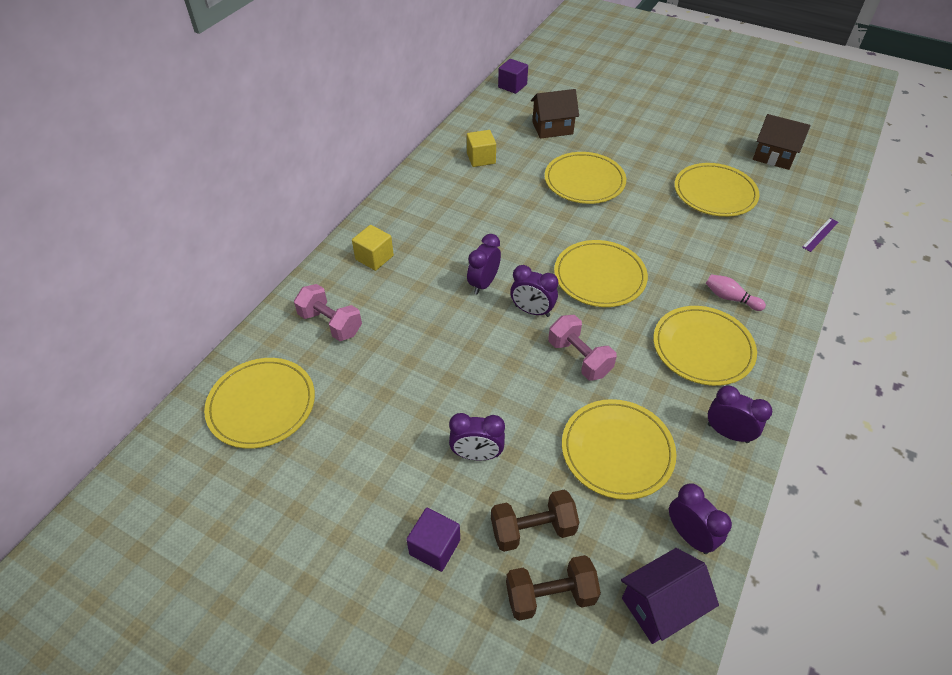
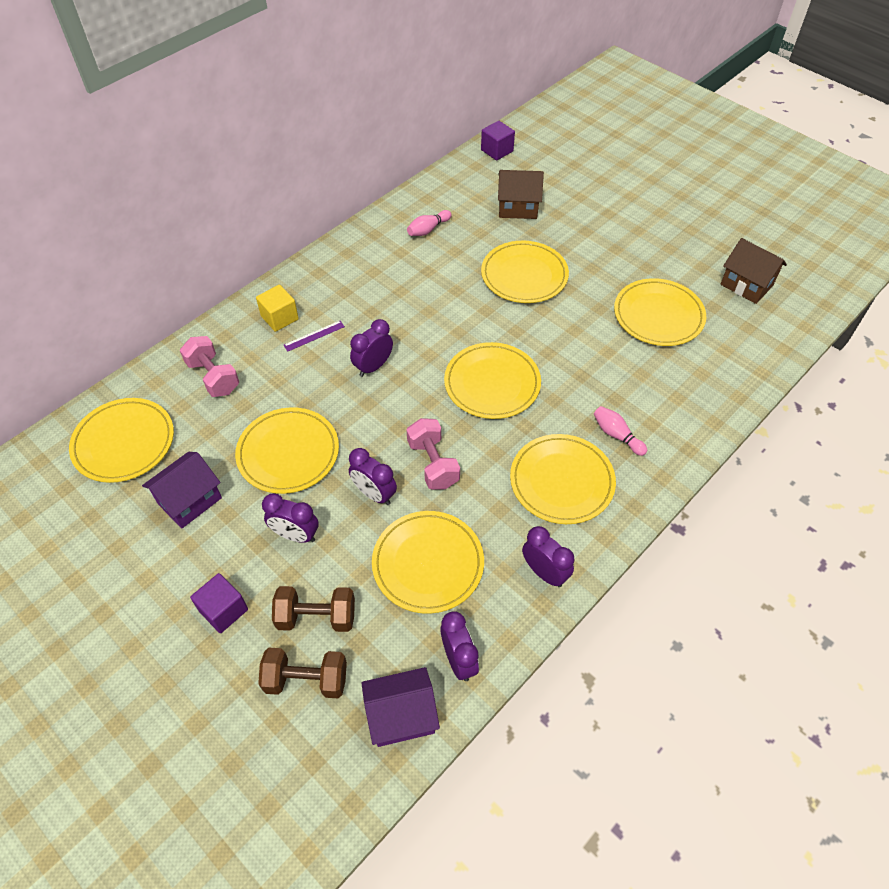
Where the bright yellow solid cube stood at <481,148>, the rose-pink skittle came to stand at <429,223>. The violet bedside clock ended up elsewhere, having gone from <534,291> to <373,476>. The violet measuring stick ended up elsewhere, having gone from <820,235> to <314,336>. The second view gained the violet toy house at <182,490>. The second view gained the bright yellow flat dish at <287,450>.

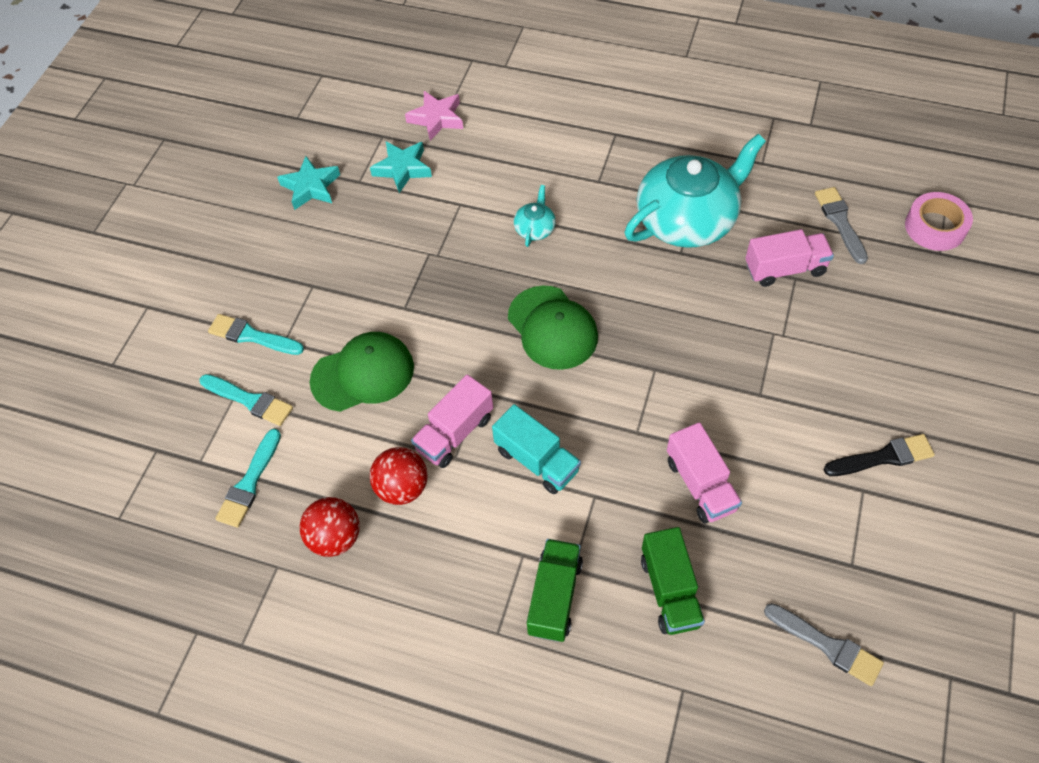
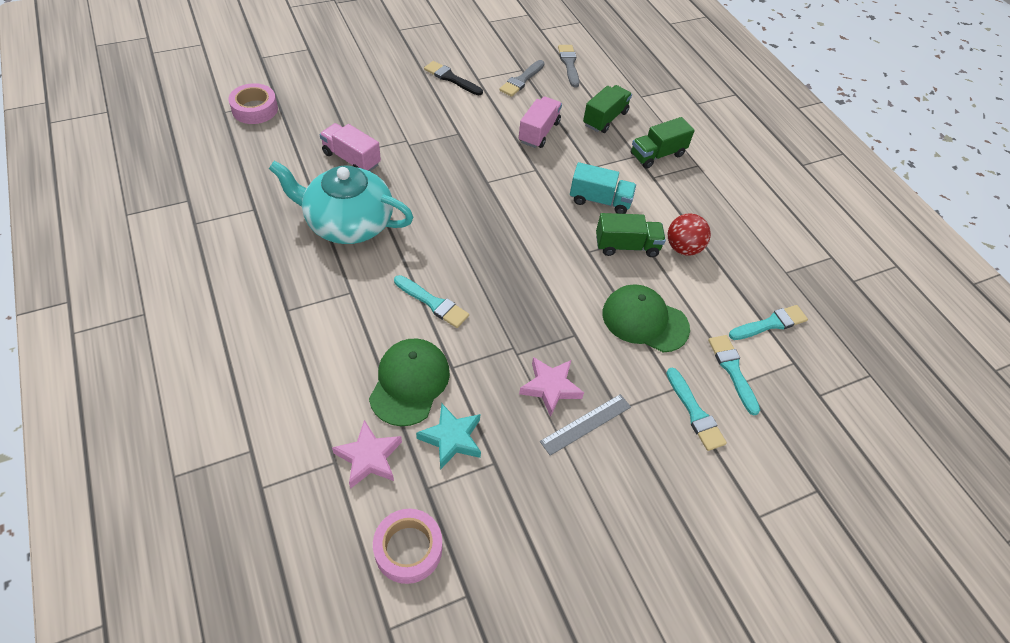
The second view lost the teal star at <308,183>. The second view lost the crimson play ball at <330,527>. What was the rose-pink truck at <452,421> turned into the emerald truck at <631,235>. The teal truck at <536,449> ended up facing another way, 105 degrees clockwise from before. The emerald cap ended up elsewhere, having gone from <553,327> to <409,382>. Where the teal teapot stood at <535,216>, the teal paintbrush came to stand at <431,301>. The gray paintbrush ended up elsewhere, having gone from <841,225> to <522,78>. The second view gained the rose-pink roll of tape at <407,546>. The second view gained the rose-pink star at <551,387>. The second view gained the gray measuring stick at <585,425>.

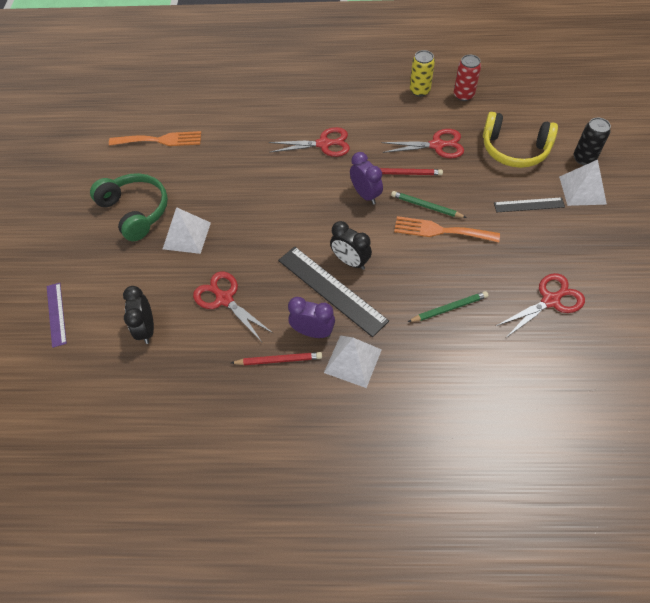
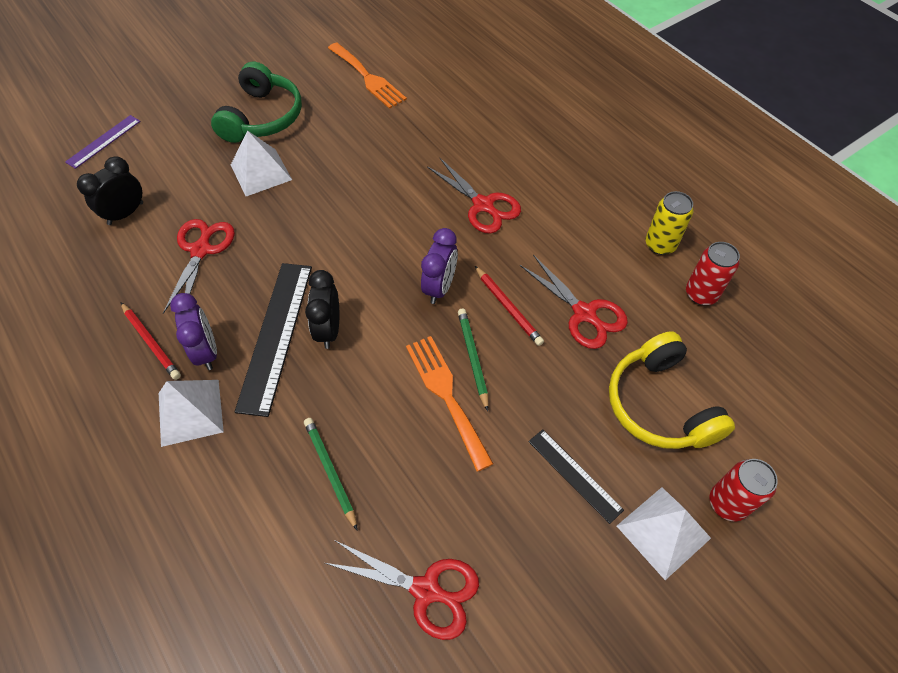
The emerald lead pencil at <448,306> ended up facing another way, 150 degrees counterclockwise from before. What was the ebony tin at <592,141> turned into the crimson tin at <744,490>.

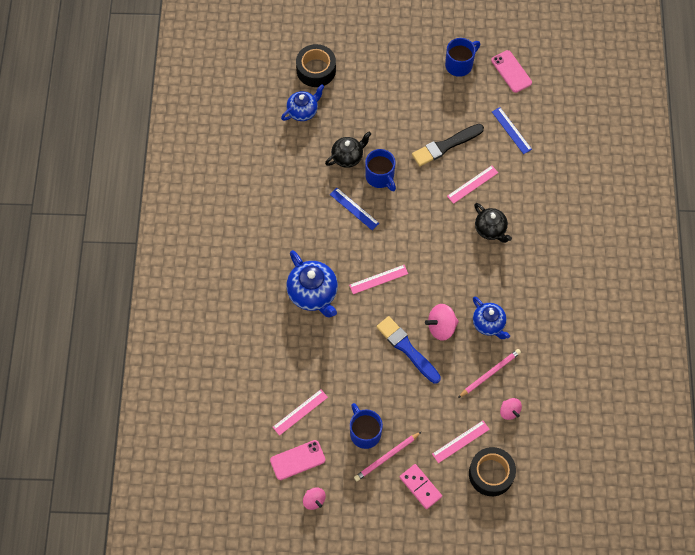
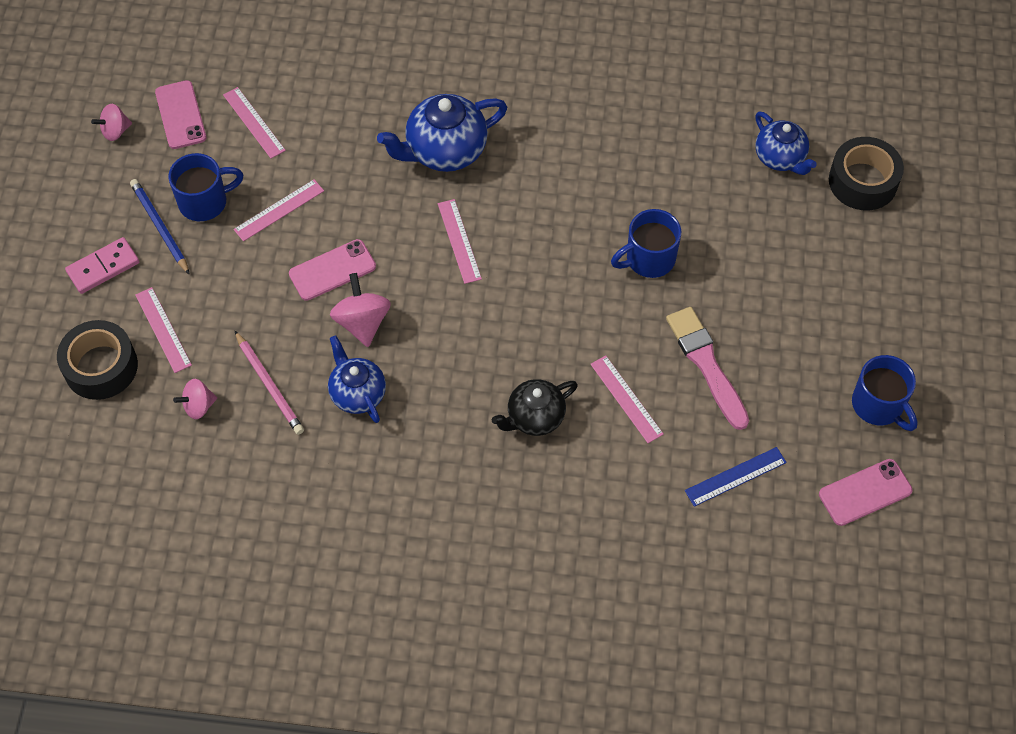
The second view lost the ebony teapot at <348,150>. The second view lost the royal blue measuring stick at <354,209>. What was the rose-pink lead pencil at <388,456> turned into the royal blue lead pencil at <160,227>. Where the royal blue paintbrush stood at <408,350>, the rose-pink mobile phone came to stand at <332,270>. What was the ebony paintbrush at <448,145> turned into the rose-pink paintbrush at <707,368>. The royal blue teapot at <491,318> ended up facing another way, 90 degrees clockwise from before. The second view gained the rose-pink measuring stick at <278,210>.

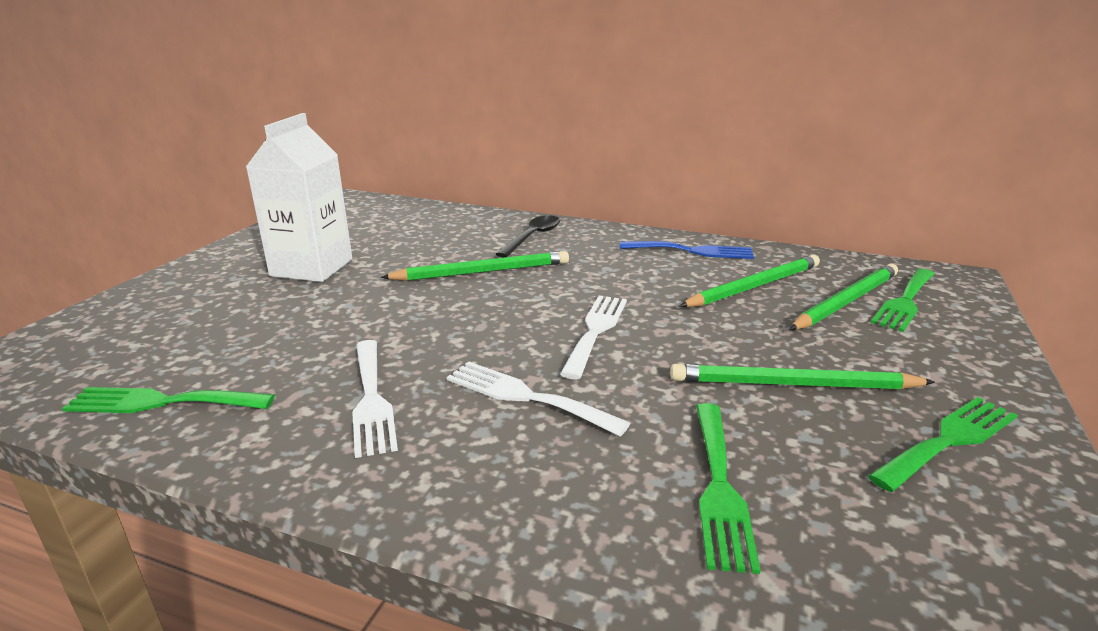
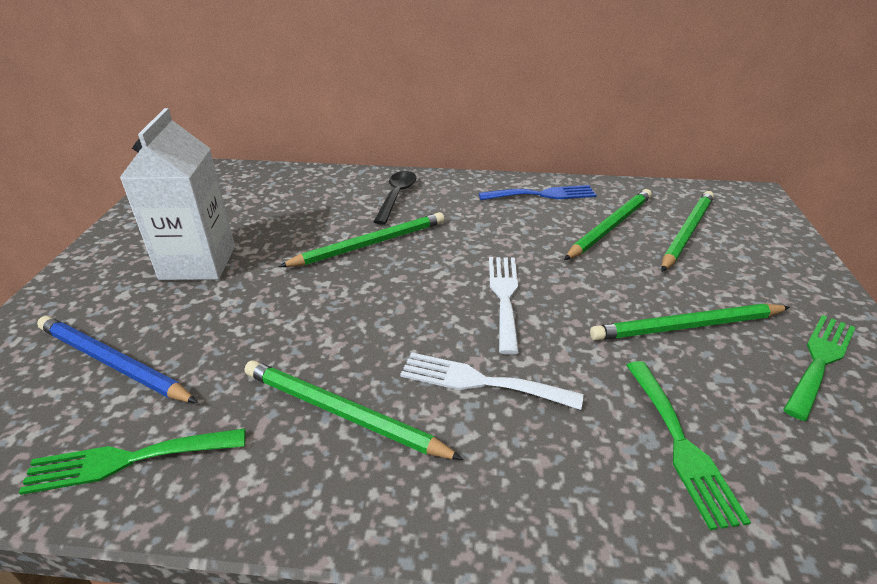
Where the snow-white dinner fork stood at <375,399>, the emerald lead pencil came to stand at <354,410>. The second view lost the emerald dinner fork at <903,300>. The second view gained the royal blue lead pencil at <117,359>.

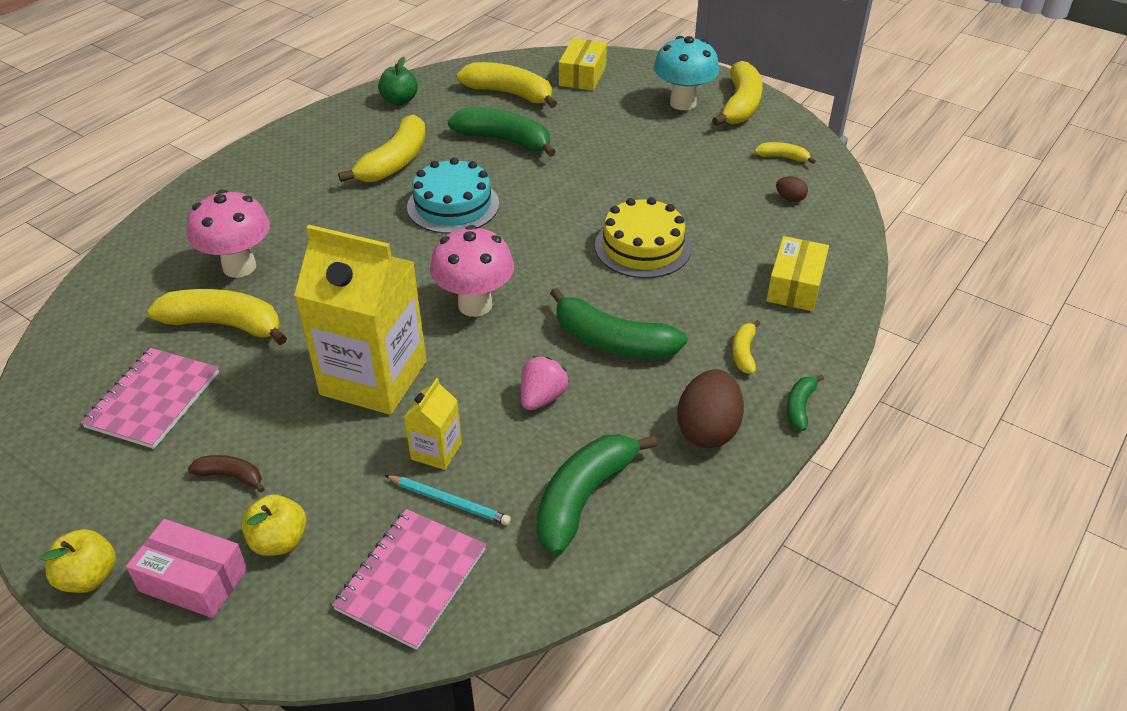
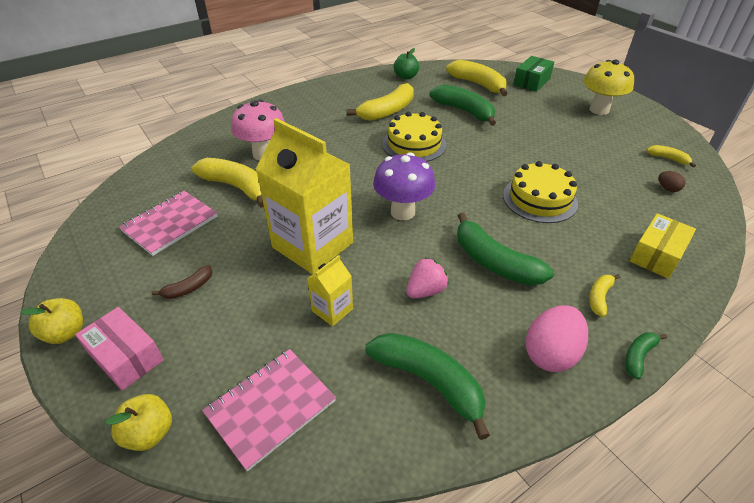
The dark brown banana at <226,473> ended up facing another way, 105 degrees clockwise from before. The bright yellow toy apple ended up elsewhere, having gone from <273,525> to <138,422>. The second view lost the teal lead pencil at <448,500>. What was the teal layer cake at <453,195> turned into the bright yellow layer cake at <414,137>. What was the rose-pink mushroom at <472,271> turned into the violet mushroom at <404,186>. The emerald banana at <596,495> ended up facing another way, 75 degrees clockwise from before. What was the bright yellow package at <583,64> turned into the emerald package at <533,74>. What was the teal mushroom at <686,73> turned into the bright yellow mushroom at <608,87>. What was the dark brown egg at <710,408> turned into the rose-pink egg at <557,339>. The second view lost the bright yellow banana at <737,93>.

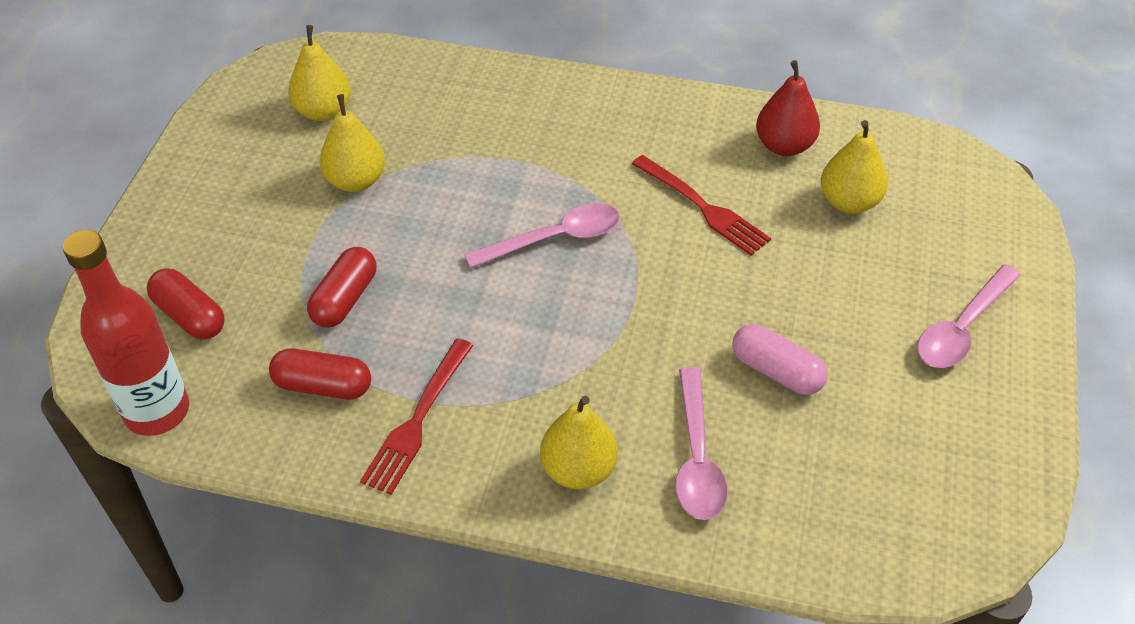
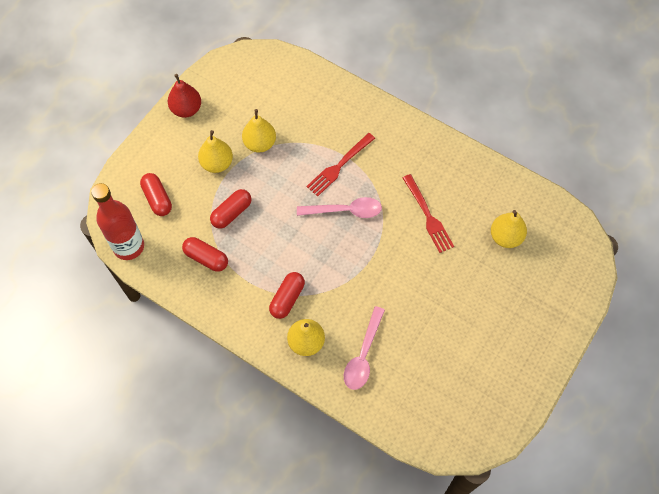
The bright yellow pear fruit ended up elsewhere, having gone from <319,73> to <215,151>. The crimson dinner fork ended up elsewhere, having gone from <417,416> to <340,164>. The second view lost the rose-pink pill at <780,359>. The crimson pear fruit ended up elsewhere, having gone from <788,108> to <184,96>. The second view lost the rose-pink teaspoon at <969,316>. The second view gained the crimson pill at <287,295>.

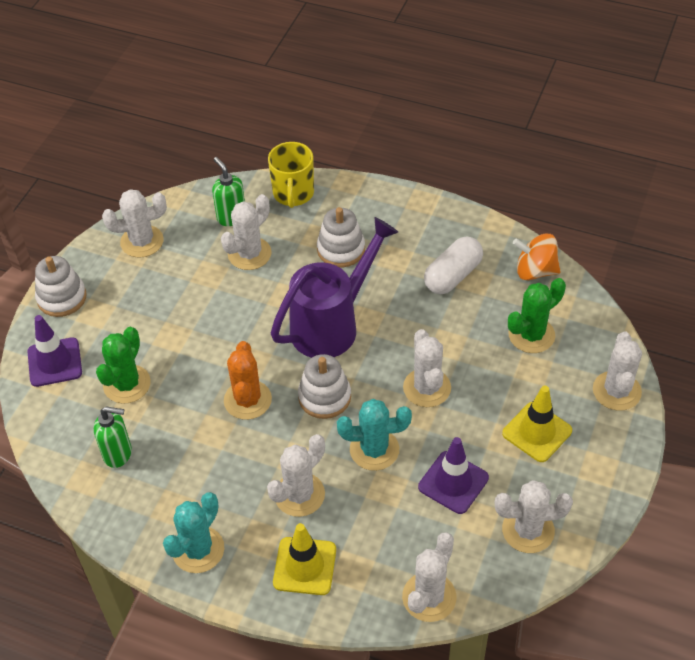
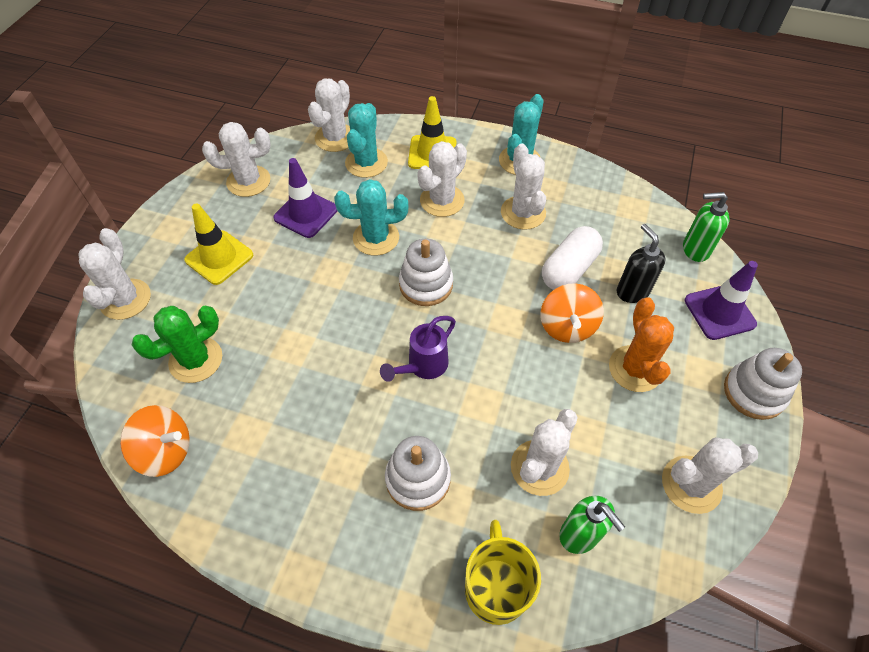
The emerald soap pump ended up elsewhere, having gone from <113,437> to <706,227>. Where the emerald cactus stood at <123,365>, the ebony soap pump came to stand at <641,263>. The bright orange cactus ended up elsewhere, having gone from <248,380> to <641,344>. The size of the violet watering can at <334,287> changed by a factor of 0.52. The snow-white cactus ended up elsewhere, having gone from <427,368> to <523,187>. The snow-white pill ended up elsewhere, having gone from <453,265> to <572,258>. The second view gained the teal cactus at <366,140>. The second view gained the bright orange toy top at <572,313>.

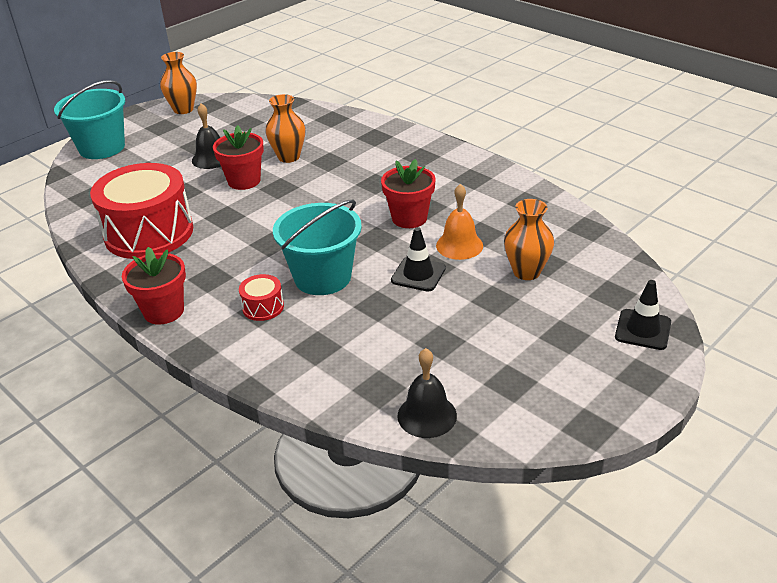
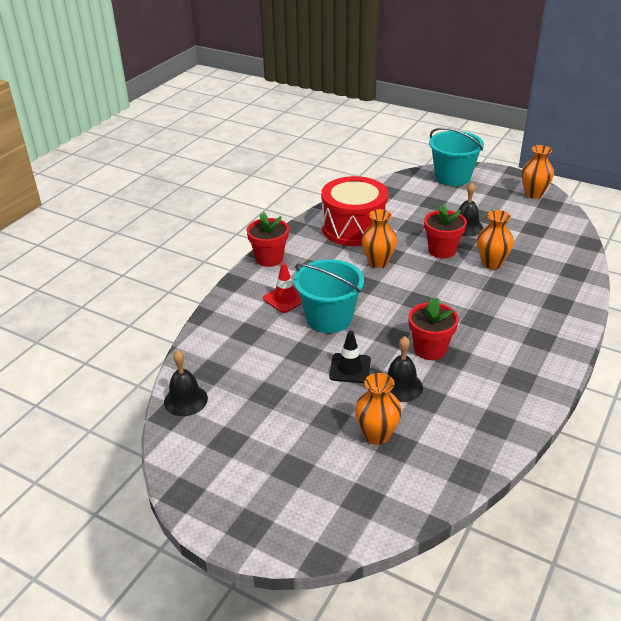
Where the crimson drum stood at <261,297>, the crimson traffic cone came to stand at <282,288>. What was the bright orange school bell at <459,222> turned into the ebony school bell at <405,369>. The second view lost the ebony traffic cone at <643,315>. The second view gained the bright orange vase at <379,238>.

